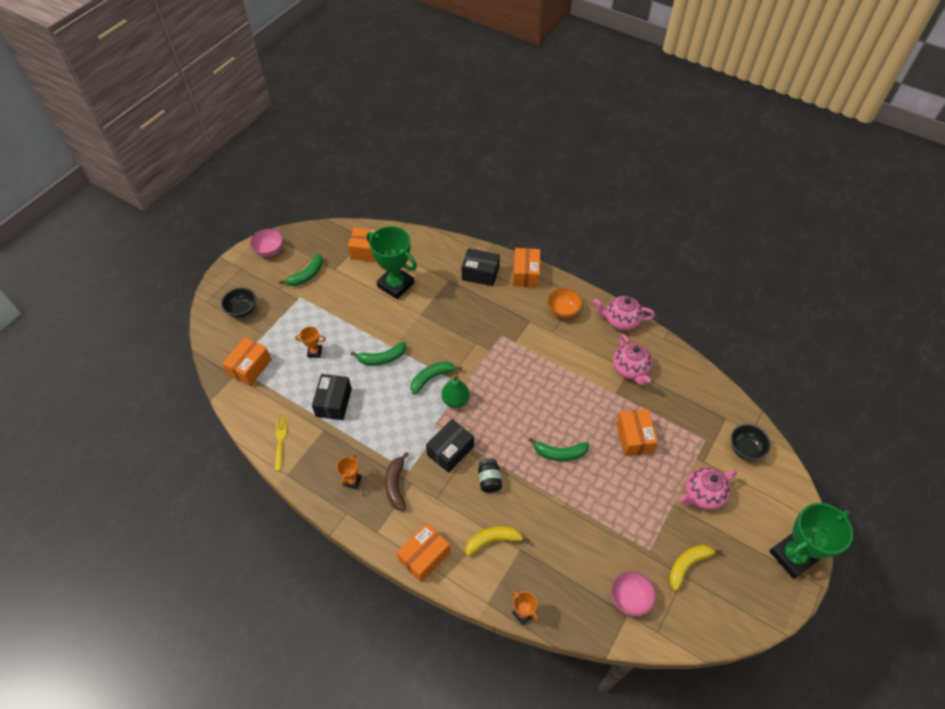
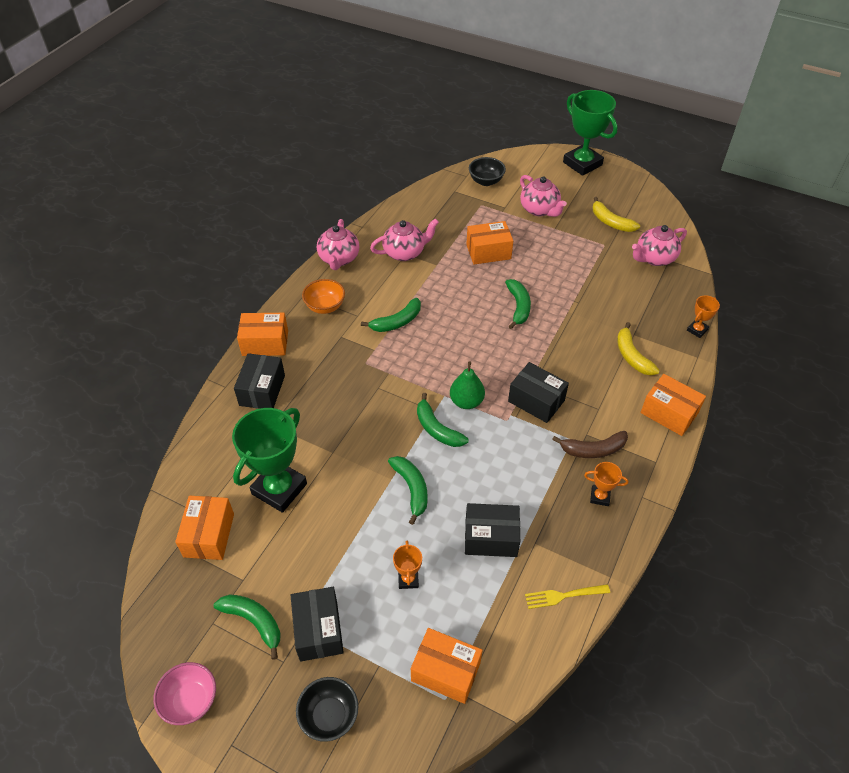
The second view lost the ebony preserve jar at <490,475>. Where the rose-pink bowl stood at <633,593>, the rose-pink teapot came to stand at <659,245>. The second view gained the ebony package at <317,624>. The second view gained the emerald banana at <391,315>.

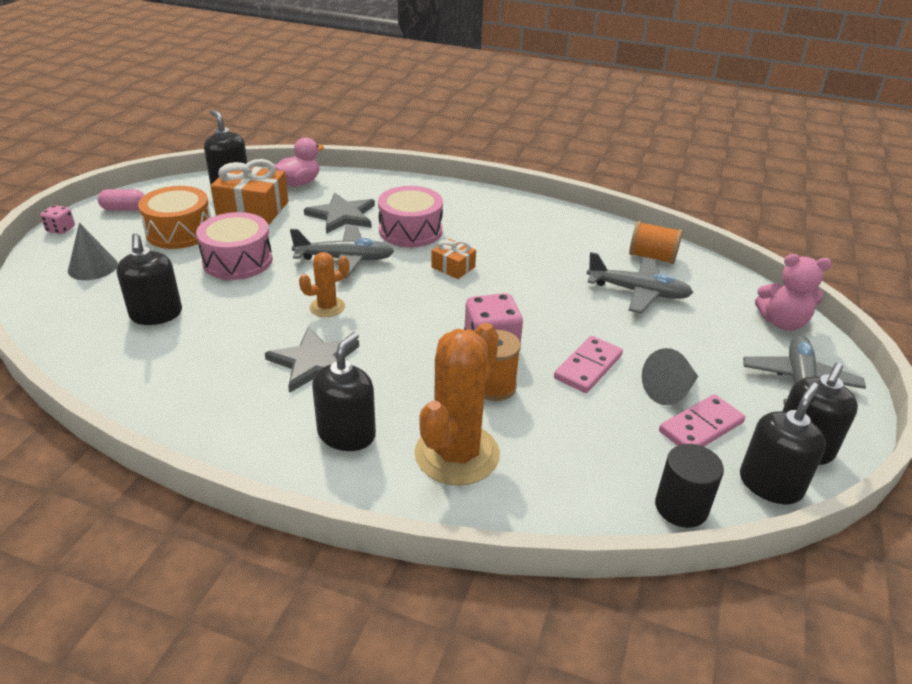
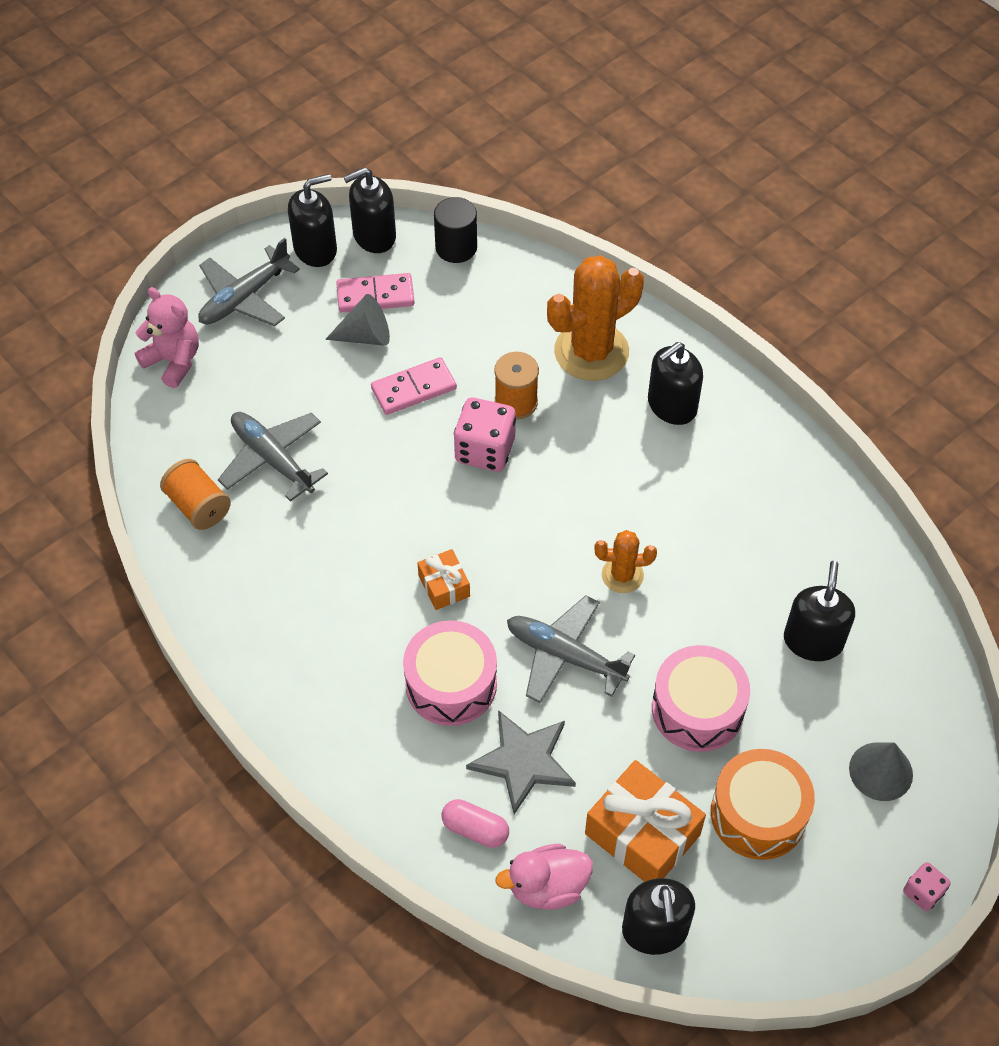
The rose-pink pill ended up elsewhere, having gone from <121,200> to <475,823>. The second view lost the gray star at <312,360>.

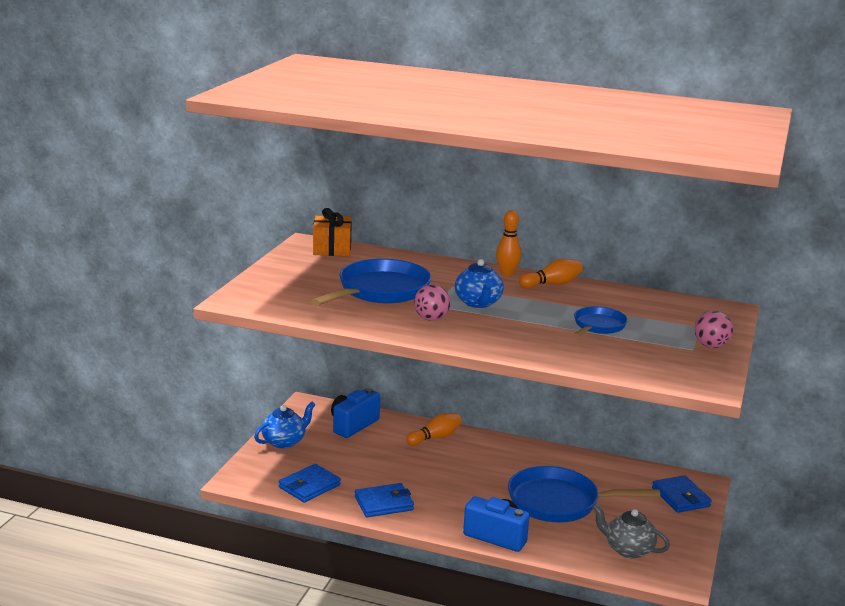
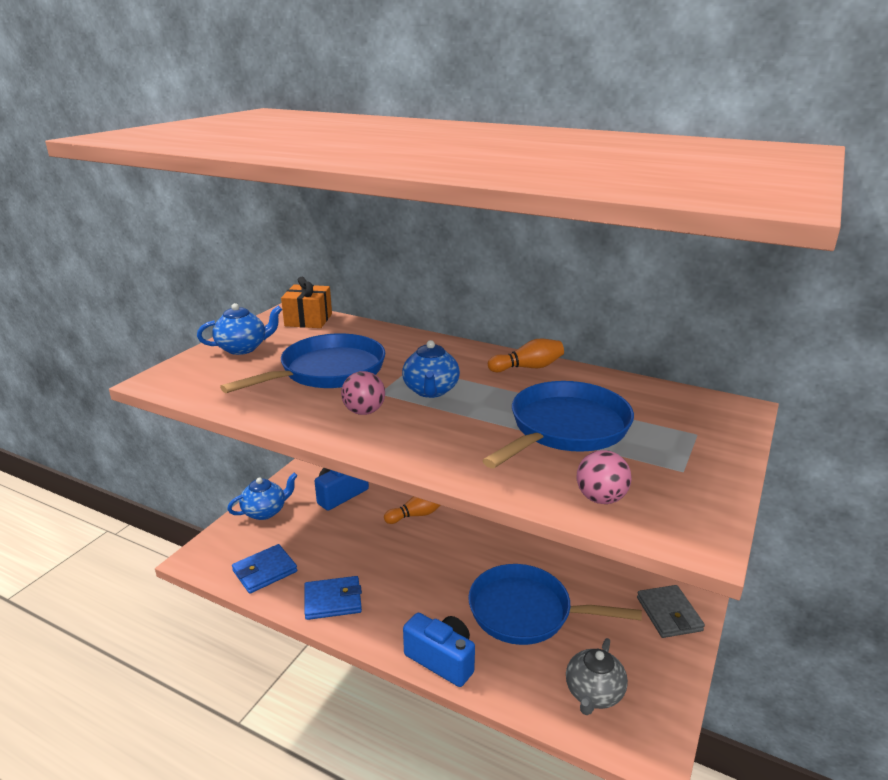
The second view lost the bright orange skittle at <508,243>. The size of the royal blue skillet at <600,322> changed by a factor of 1.82. The gray teapot at <631,531> ended up facing another way, 105 degrees counterclockwise from before. What was the royal blue billfold at <682,494> turned into the gray billfold at <671,611>. The rose-pink play ball ended up elsewhere, having gone from <713,329> to <604,477>. The second view gained the royal blue teapot at <239,329>.

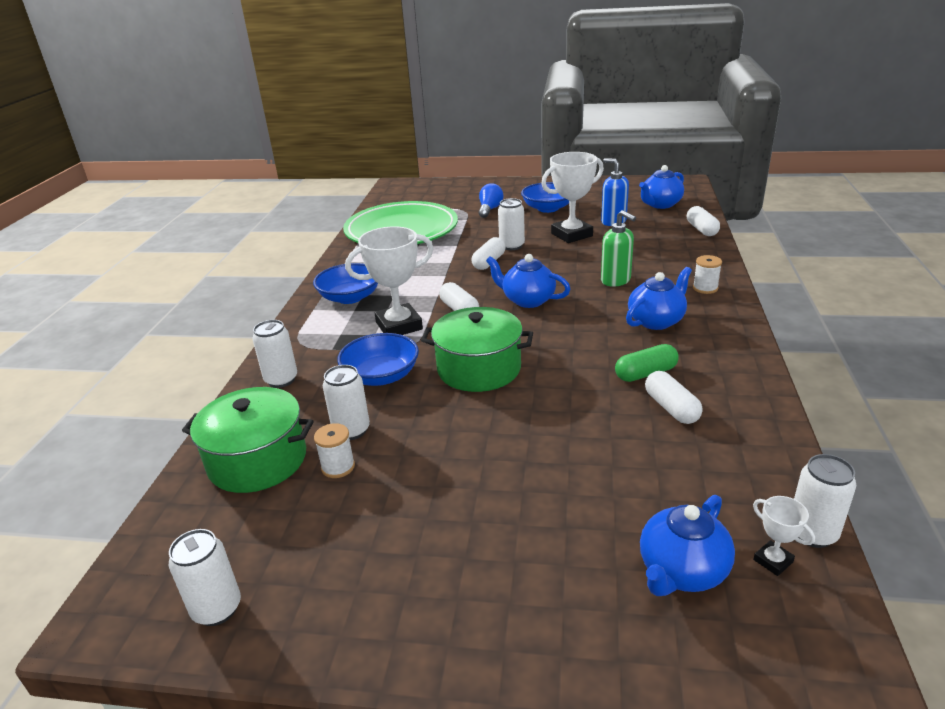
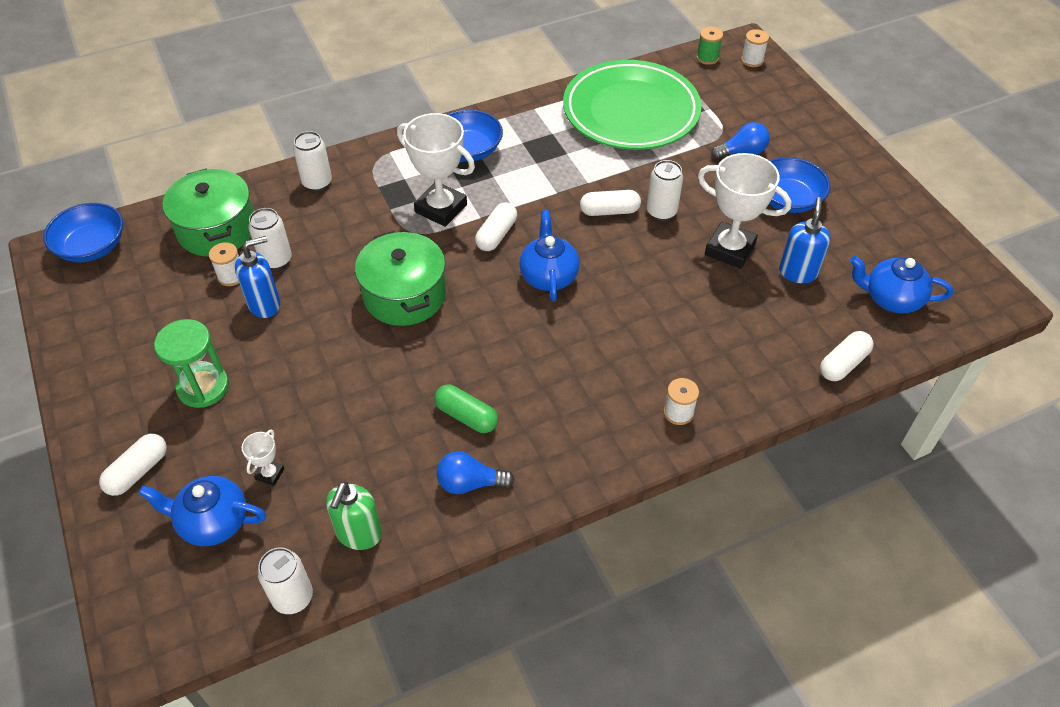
The second view lost the snow-white tin at <205,577>. The royal blue bowl ended up elsewhere, having gone from <378,359> to <83,232>. The emerald soap pump ended up elsewhere, having gone from <618,248> to <354,516>. The second view lost the royal blue teapot at <659,298>. The snow-white pill ended up elsewhere, having gone from <674,397> to <133,465>. The snow-white prize cup ended up elsewhere, having gone from <784,536> to <263,458>. The second view gained the emerald sandglass at <191,363>. The second view gained the royal blue soap pump at <257,277>. The second view gained the royal blue light bulb at <476,473>. The second view gained the emerald reel of thread at <709,46>. The second view gained the snow-white reel of thread at <755,48>.

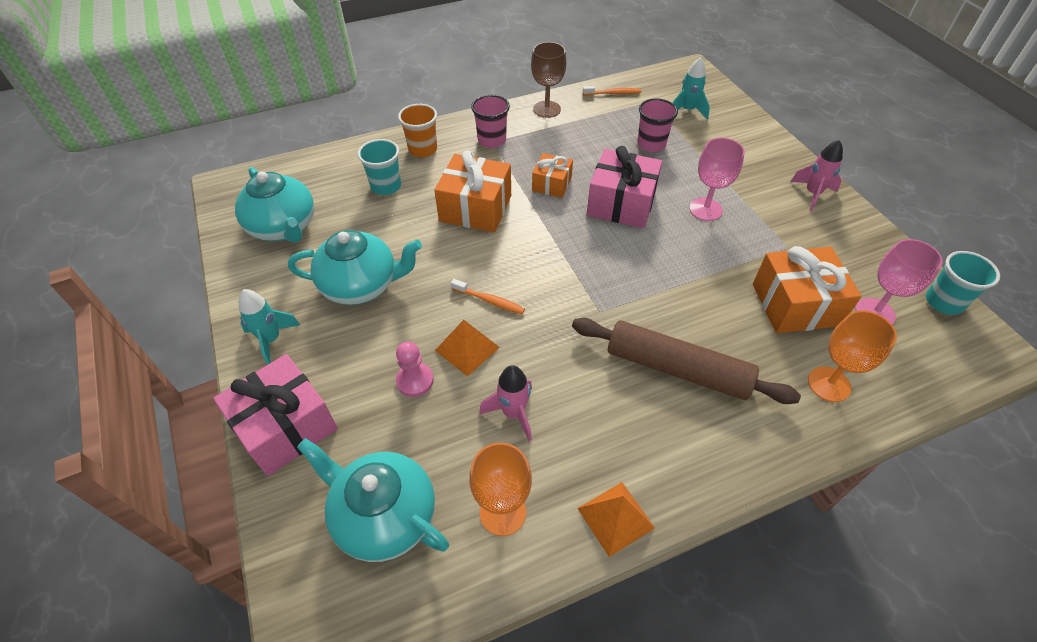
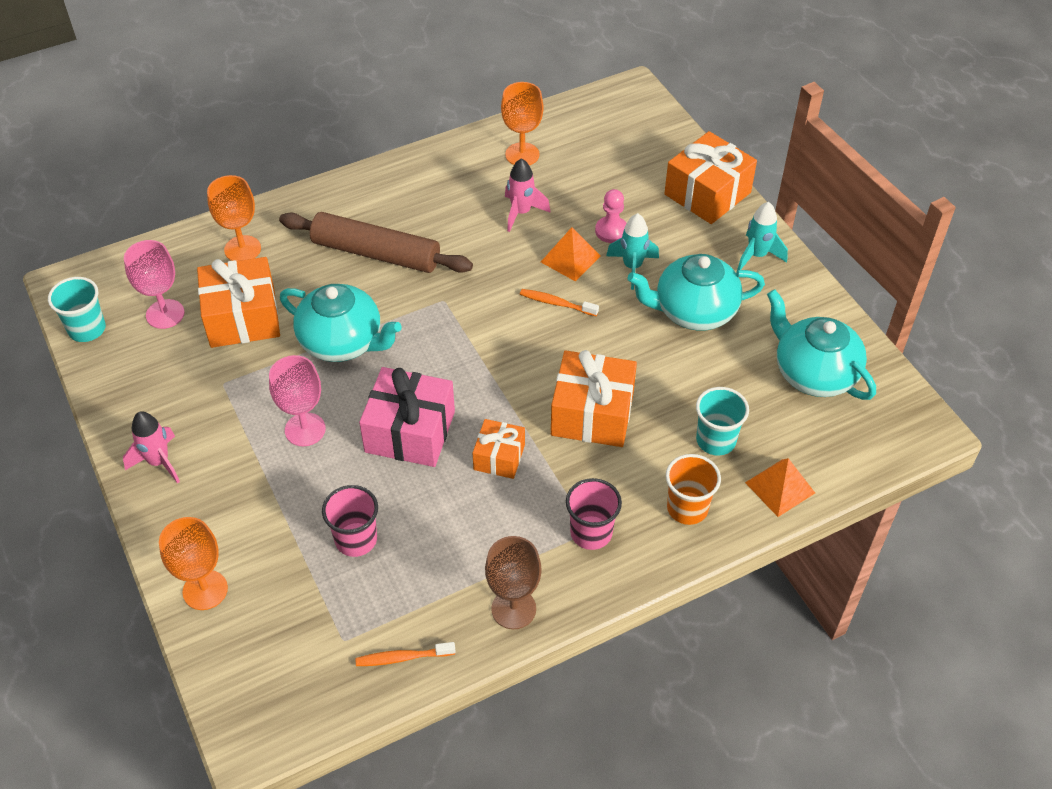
What was the rose-pink gift at <275,415> turned into the bright orange gift at <710,177>. The teal teapot ended up elsewhere, having gone from <373,500> to <341,323>. The bright orange pyramid shape ended up elsewhere, having gone from <616,519> to <780,487>. The teal toy rocket ended up elsewhere, having gone from <691,88> to <632,251>. The second view gained the bright orange wine glass at <193,563>.

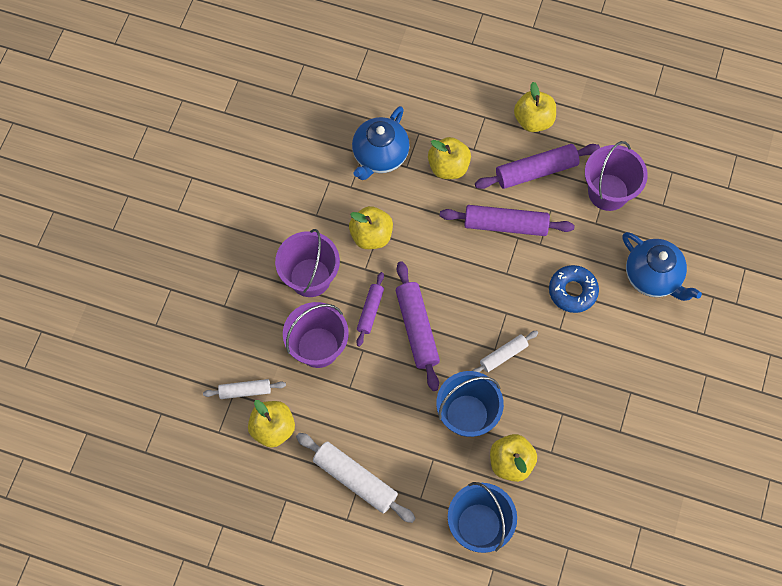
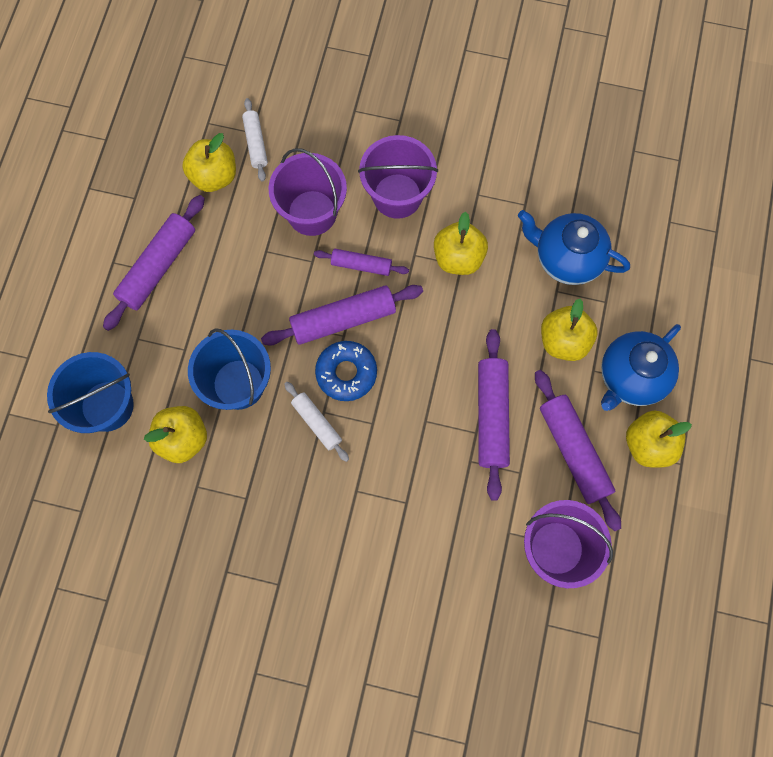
What was the snow-white rolling pin at <356,478> turned into the violet rolling pin at <154,263>. The royal blue donut ended up elsewhere, having gone from <574,289> to <346,371>. The royal blue teapot ended up elsewhere, having gone from <662,266> to <641,367>.

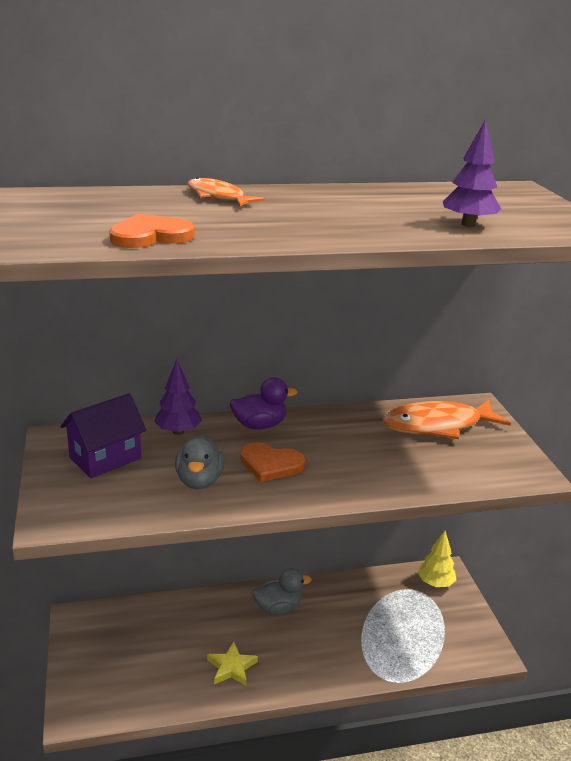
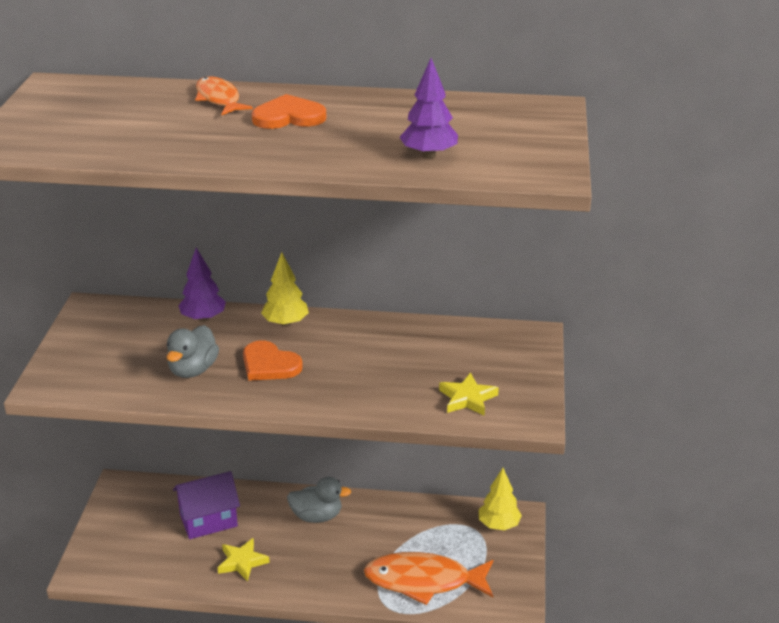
The violet toy house ended up elsewhere, having gone from <103,435> to <206,505>. The bright orange heart shape ended up elsewhere, having gone from <152,230> to <289,111>. Where the violet toy duck stood at <264,403>, the bright yellow toy tree came to stand at <285,289>. The bright orange fish ended up elsewhere, having gone from <447,419> to <428,578>. The second view gained the bright yellow star at <469,394>.

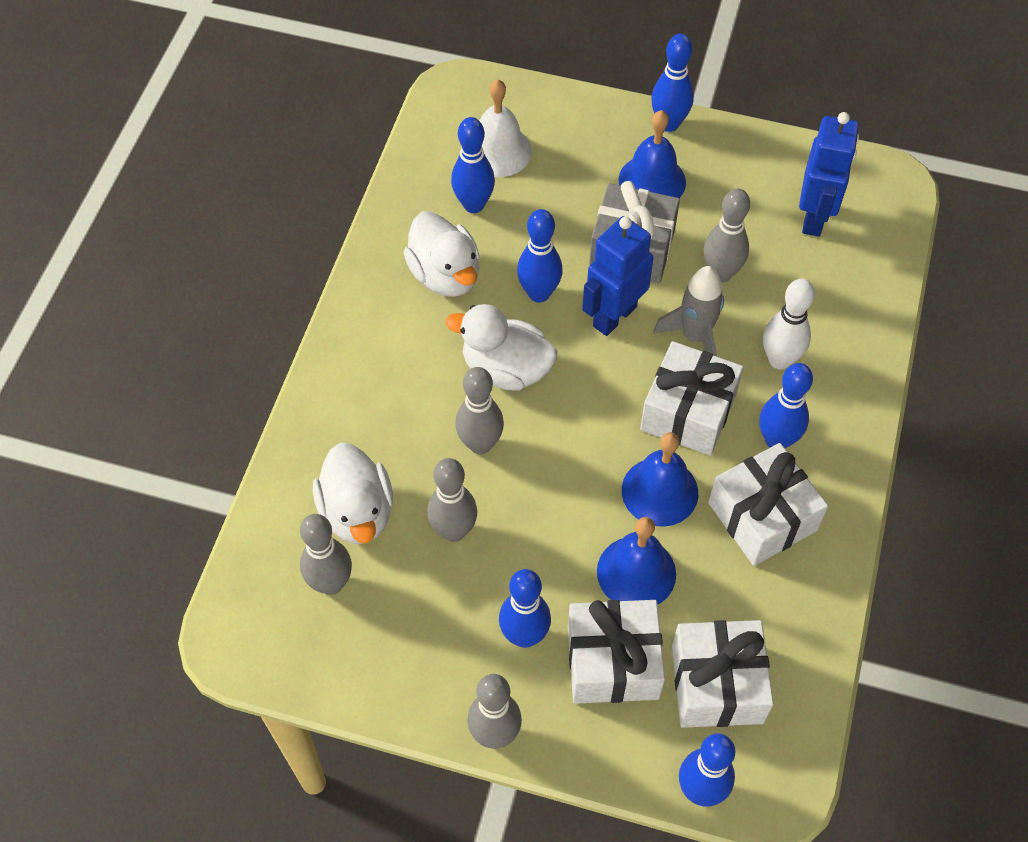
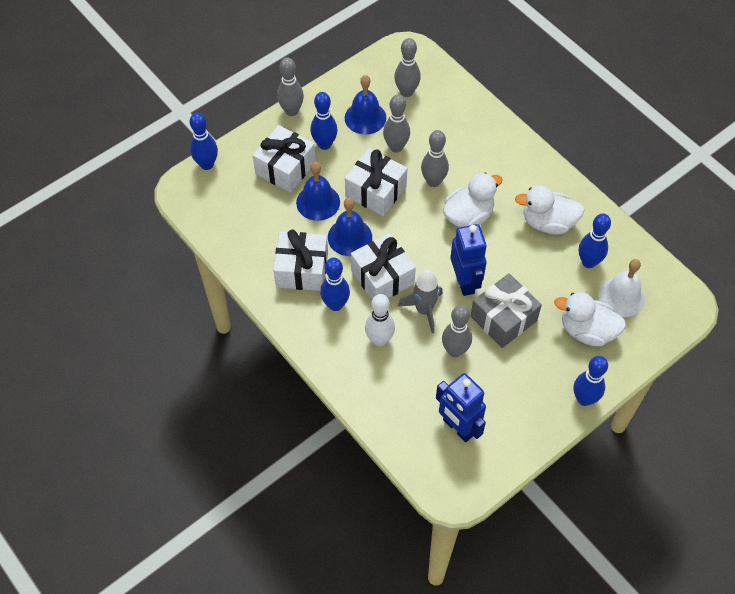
The snow-white toy duck ended up elsewhere, having gone from <353,493> to <590,319>. The second view lost the royal blue skittle at <540,255>. The royal blue school bell ended up elsewhere, having gone from <652,154> to <365,105>. The snow-white gift ended up elsewhere, having gone from <723,674> to <376,182>.

